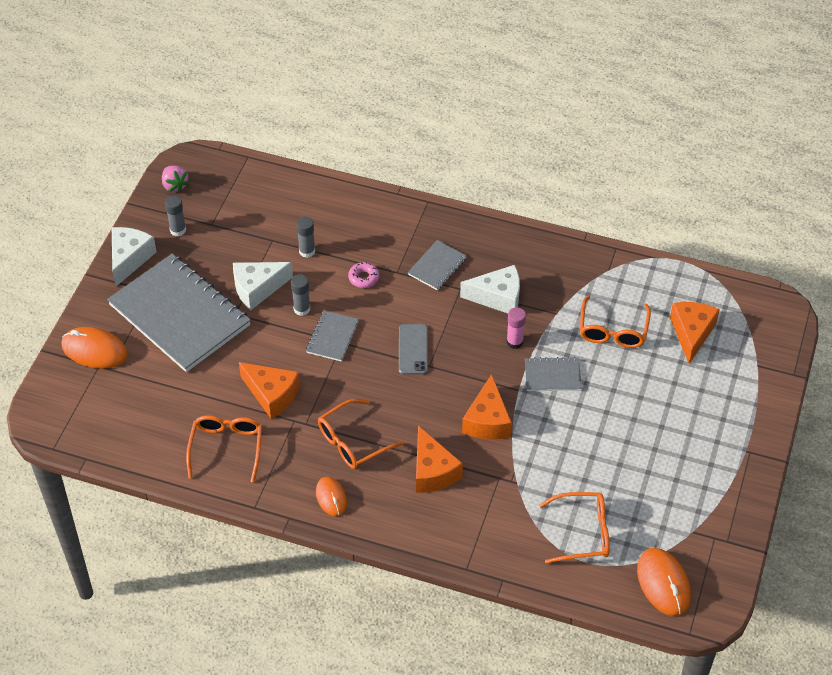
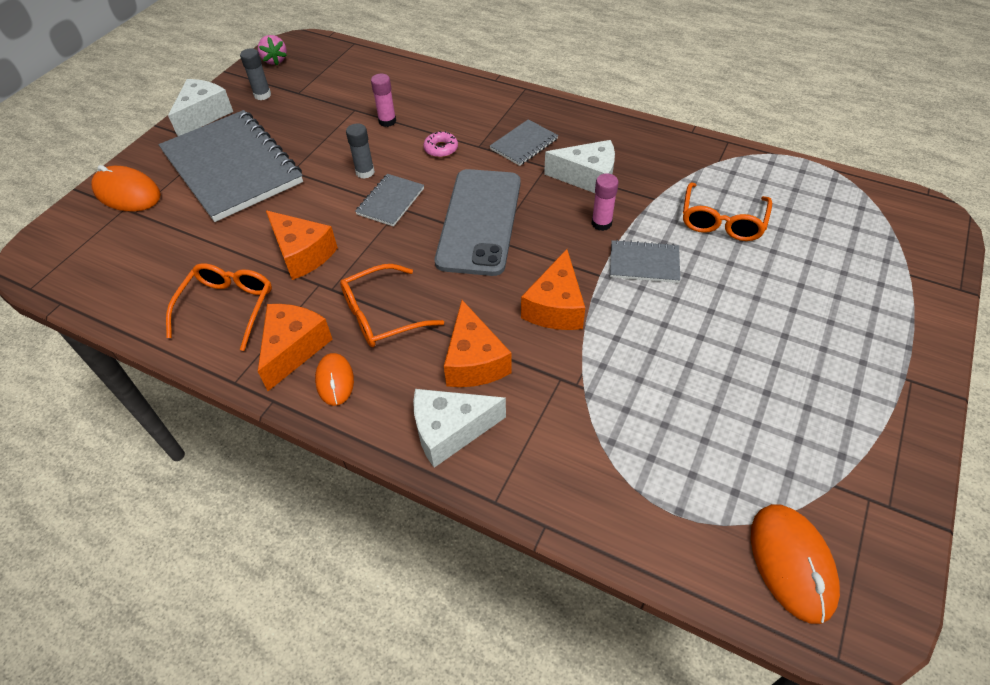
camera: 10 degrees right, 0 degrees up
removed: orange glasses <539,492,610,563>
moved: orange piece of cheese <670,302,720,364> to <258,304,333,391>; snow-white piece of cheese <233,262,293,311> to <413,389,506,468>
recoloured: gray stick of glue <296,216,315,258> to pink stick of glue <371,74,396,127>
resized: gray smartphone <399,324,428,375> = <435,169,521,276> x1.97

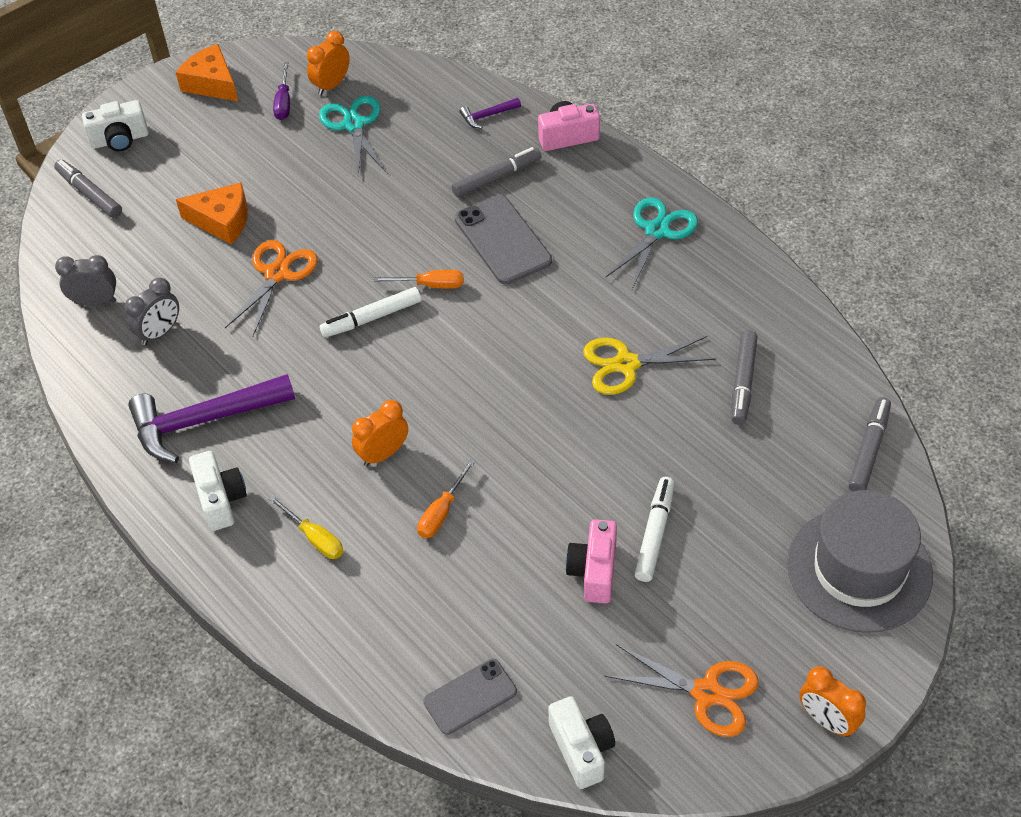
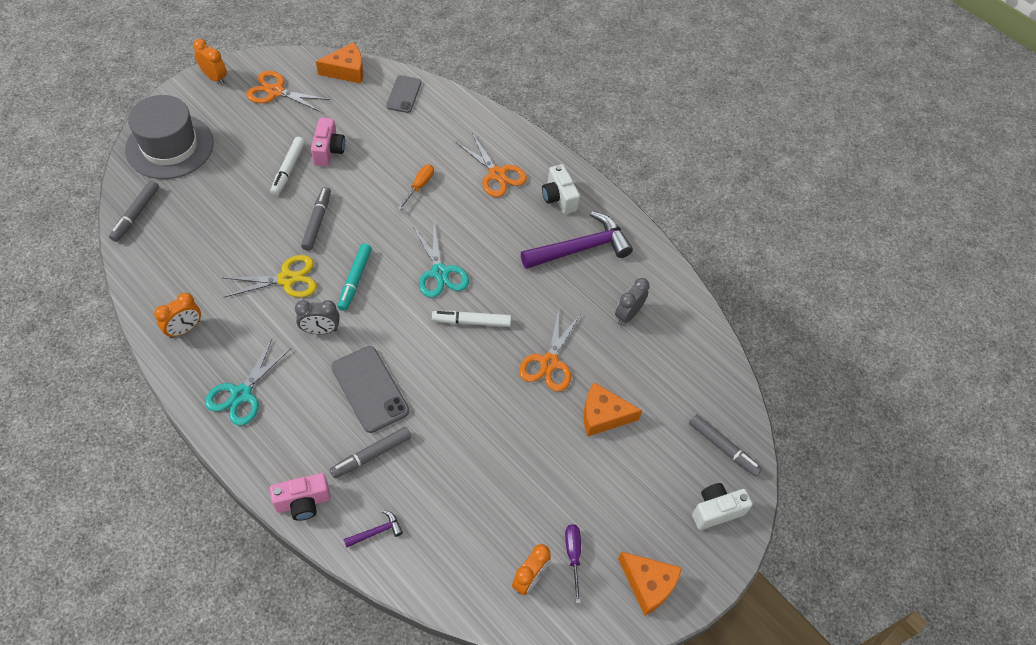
camera: 170 degrees right, 5 degrees up
removed: orange screwdriver <374,270,463,288>
added: turquoise marker pen <338,243,372,311>
moved: orange alarm clock <352,400,408,466> to <154,293,201,338>; gray alarm clock <55,255,116,306> to <295,300,339,334>; gray marker pen <731,330,758,425> to <301,187,331,251>; turquoise shears <319,96,386,176> to <413,225,469,298>
replaced: snow-white photo camera <548,696,615,789> to orange piece of cheese <316,42,363,84>; bright yellow screwdriver <269,496,344,559> to orange shears <456,133,527,197>
turned: gray smartphone <423,659,517,735> = <386,75,422,113> 45 degrees counterclockwise; snow-white marker pen <320,287,421,338> = <432,311,511,327> 150 degrees counterclockwise

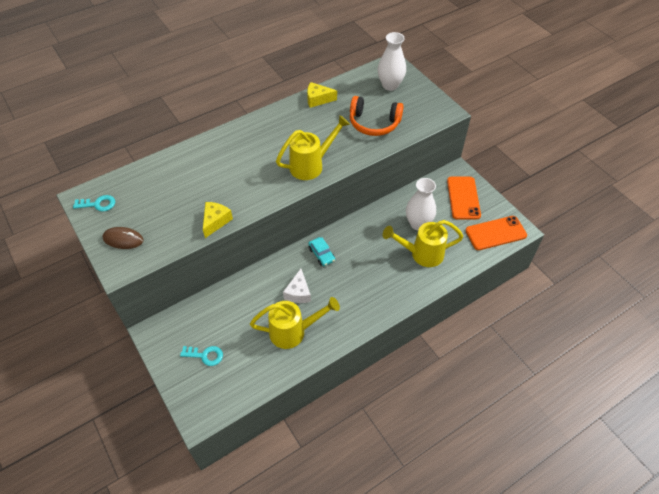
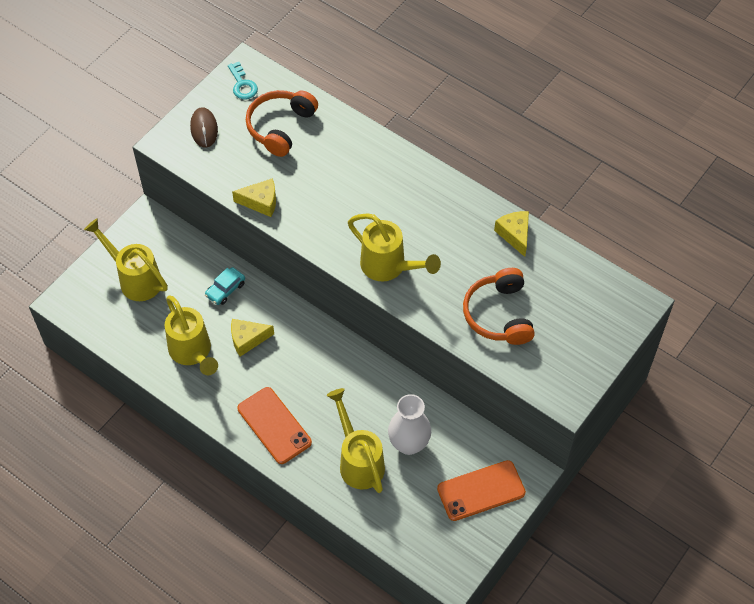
camera: 70 degrees right, 5 degrees up
removed: snow-white tall vase <378,32,406,91>
added: orange headset <246,90,318,157>
moved: turquoise car <308,237,335,266> to <205,267,245,305>; orange smartphone <465,216,527,250> to <237,387,312,464>
replaced: turquoise door key <180,346,223,366> to bright yellow watering pot <84,218,168,301>
recoloured: snow-white piece of cheese <283,269,311,303> to bright yellow piece of cheese <231,319,274,357>

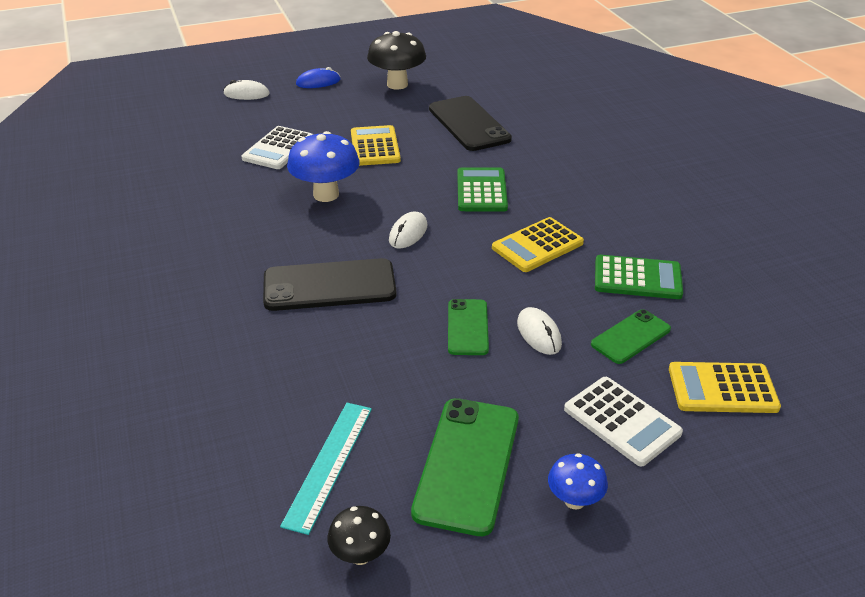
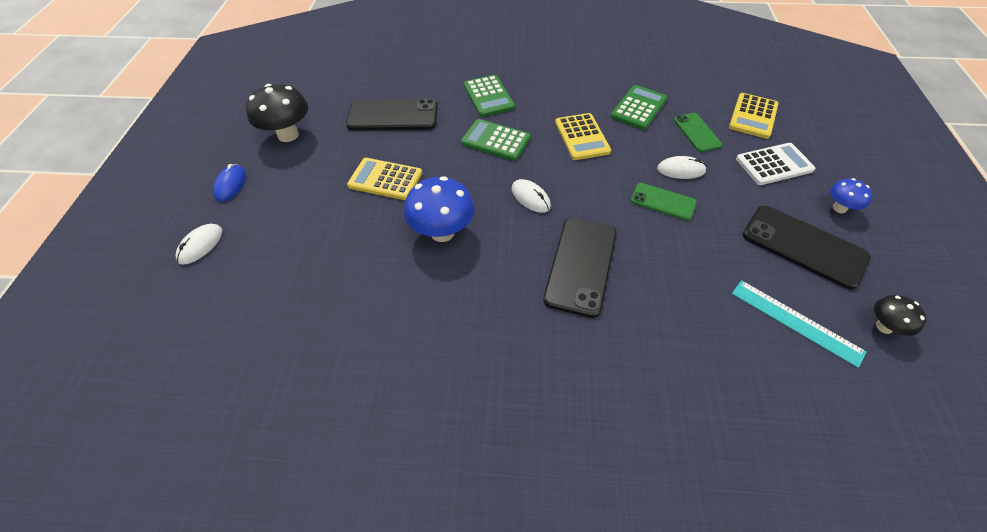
camera: 65 degrees left, 15 degrees up
removed: snow-white adding machine <241,126,313,169>
added: emerald adding machine <464,75,515,117>
recoloured: emerald smartphone <411,398,519,536> to jet-black smartphone <742,205,871,290>

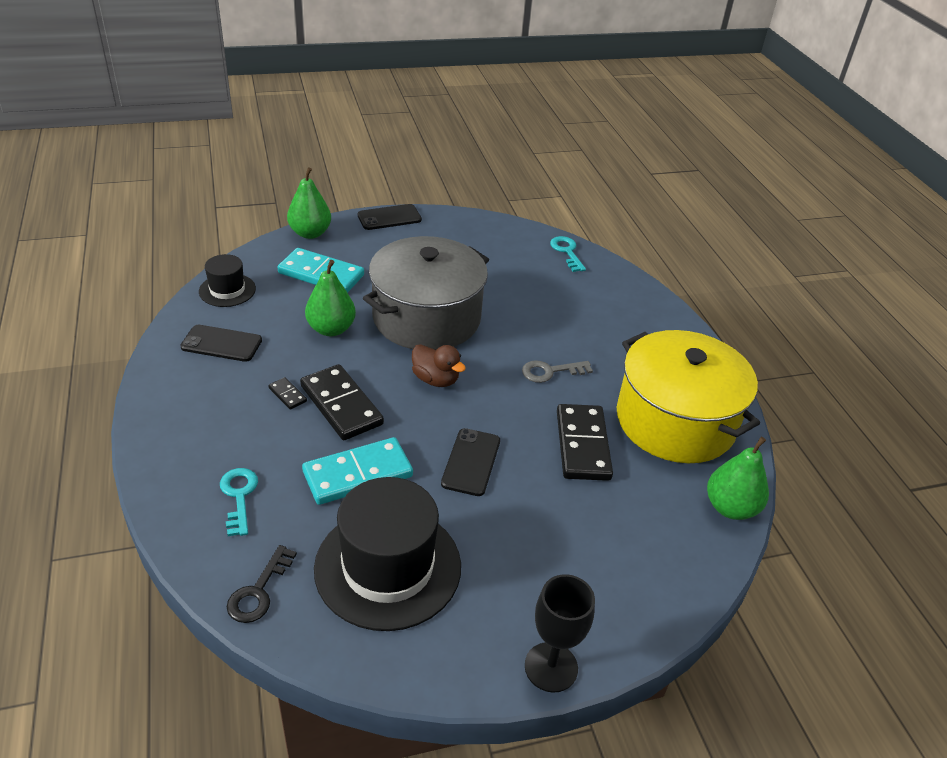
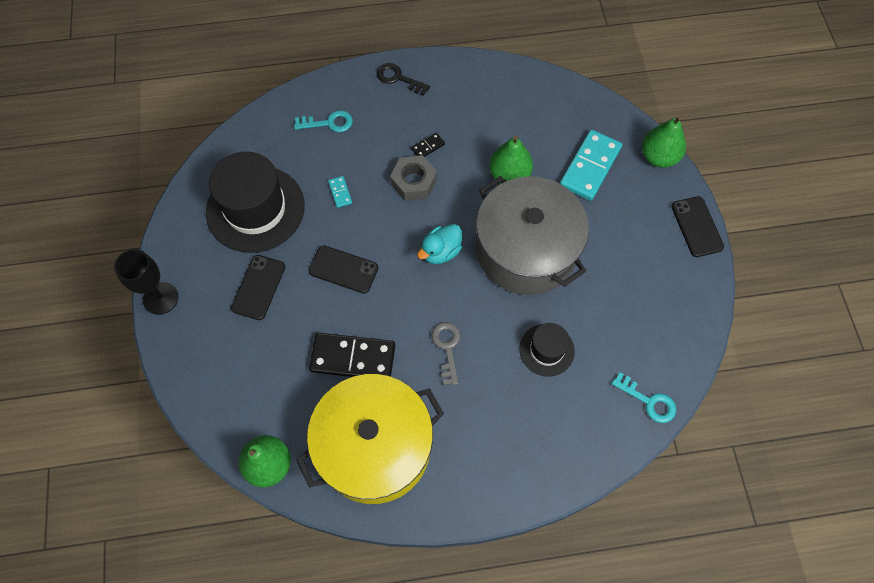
camera: 100 degrees right, 25 degrees up
moved: jet-black smartphone <180,325,262,362> to <231,255,285,320>; jet-black door key <227,545,297,623> to <377,63,430,96>; jet-black hat <199,254,256,307> to <519,323,575,377>
replaced: jet-black domino tile <300,364,384,440> to gray hex nut <390,155,437,201>
recoloured: brown duck <412,344,466,387> to turquoise duck <417,224,462,264>
turned: turquoise door key <550,236,586,272> = <612,372,676,423> 45 degrees clockwise
resized: turquoise domino tile <302,437,413,505> = <328,176,352,208> x0.44

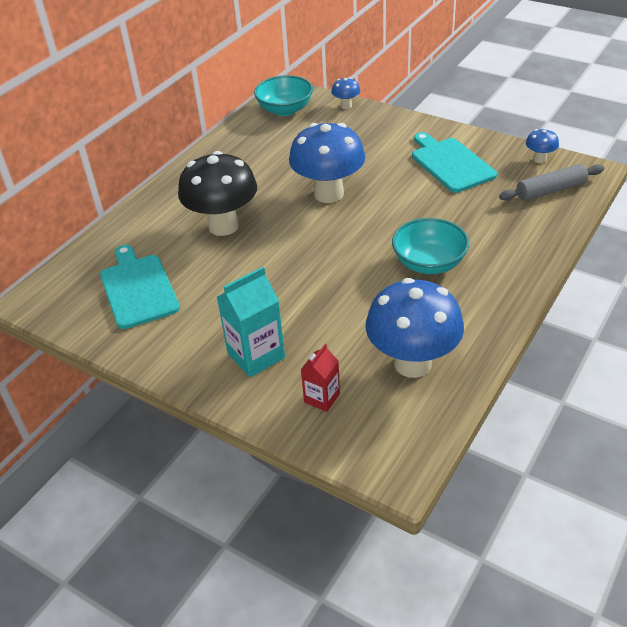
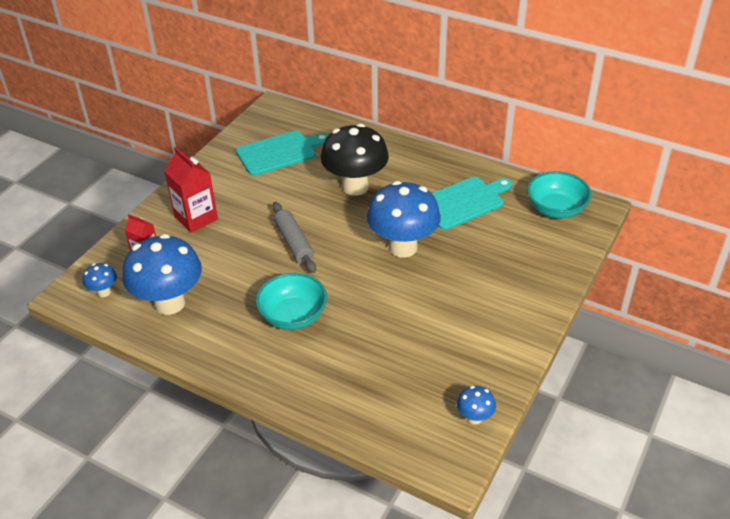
camera: 85 degrees right, 0 degrees up
moved: royal blue toadstool <331,77,360,109> to <83,263,117,297>; gray dough roller <499,164,604,201> to <272,202,316,273>; turquoise chopping board <412,132,497,193> to <432,177,512,230>
recoloured: turquoise juice carton <217,267,285,377> to crimson juice carton <164,147,218,233>

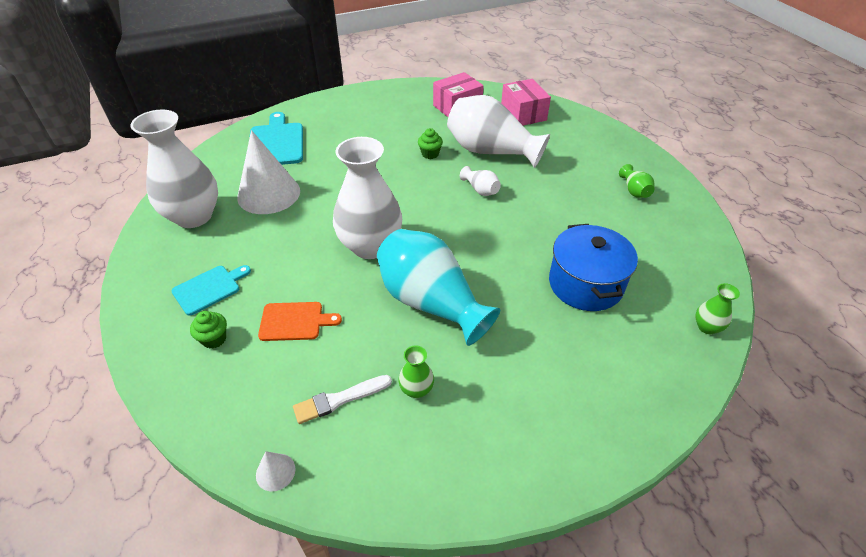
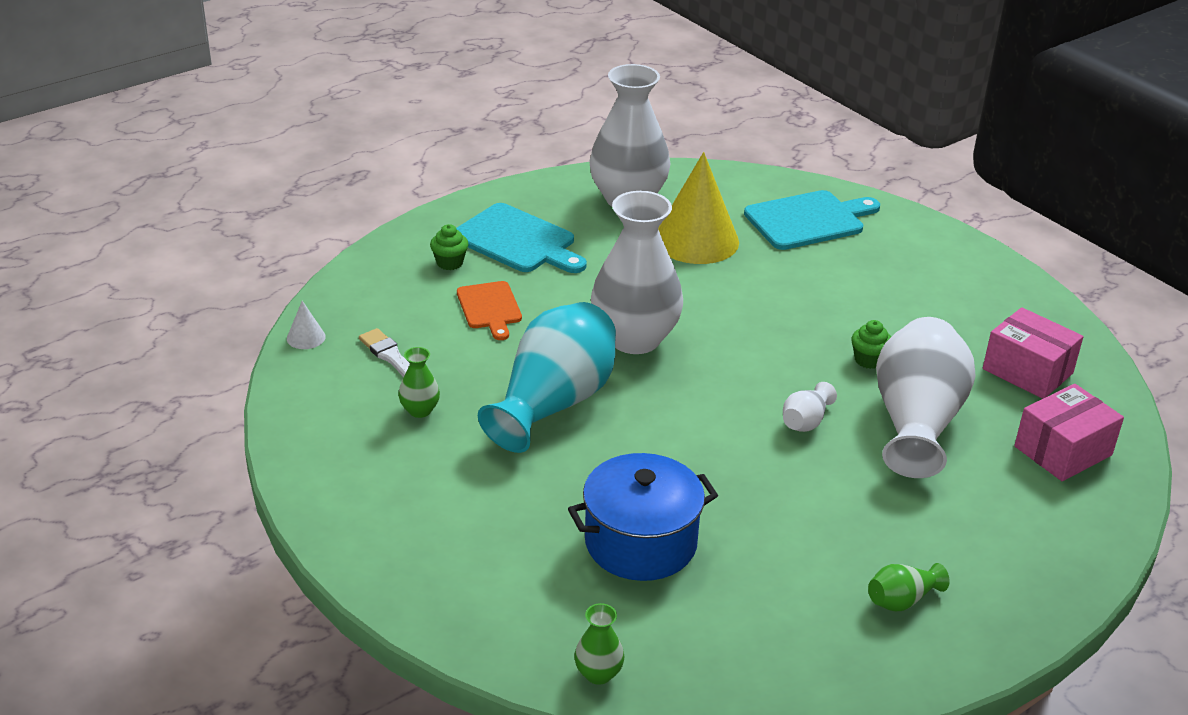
camera: 75 degrees right, 10 degrees down
recoloured: snow-white cone shape <237,130,300,214> to bright yellow cone shape <658,152,739,264>
resized: turquoise chopping board <172,265,251,316> = <456,203,587,273> x1.59

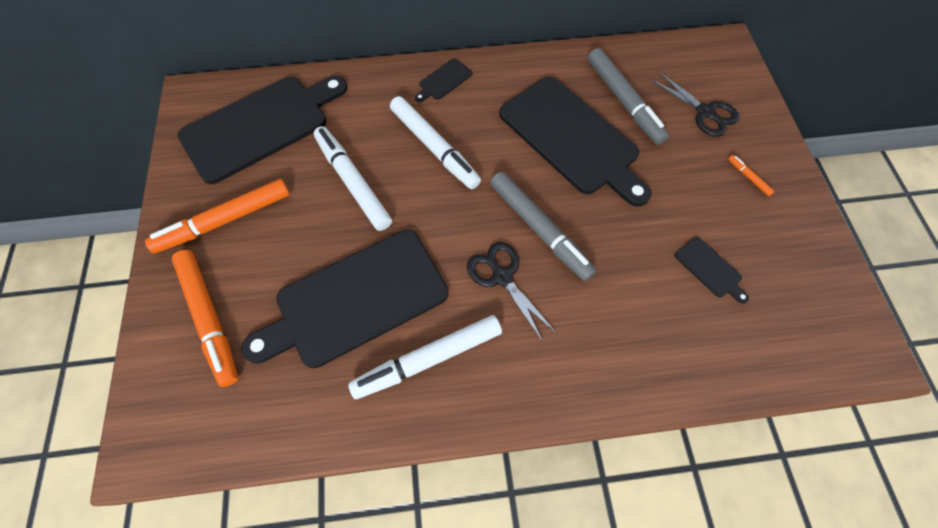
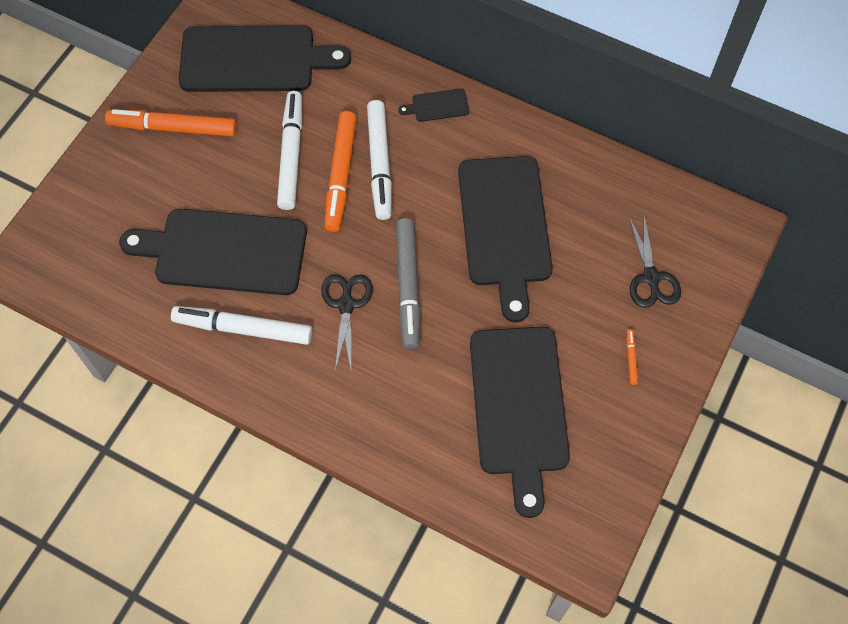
camera: 35 degrees right, 0 degrees up
removed: gray marker pen <588,48,669,145>
moved: orange marker pen <172,250,238,387> to <325,111,357,232>
resized: jet-black chopping board <675,237,749,304> = <470,327,570,518> x2.48

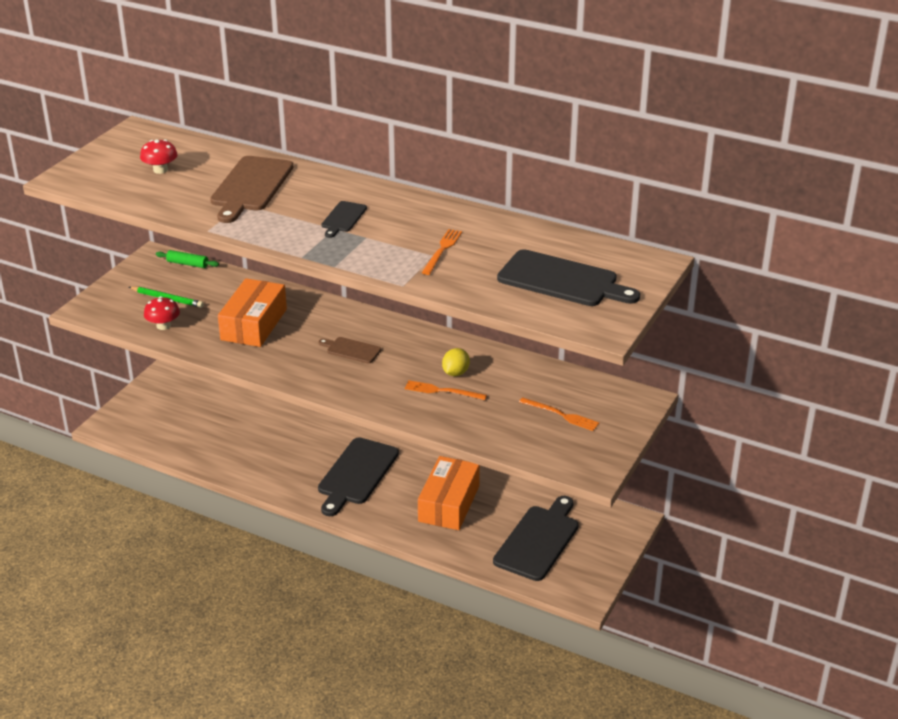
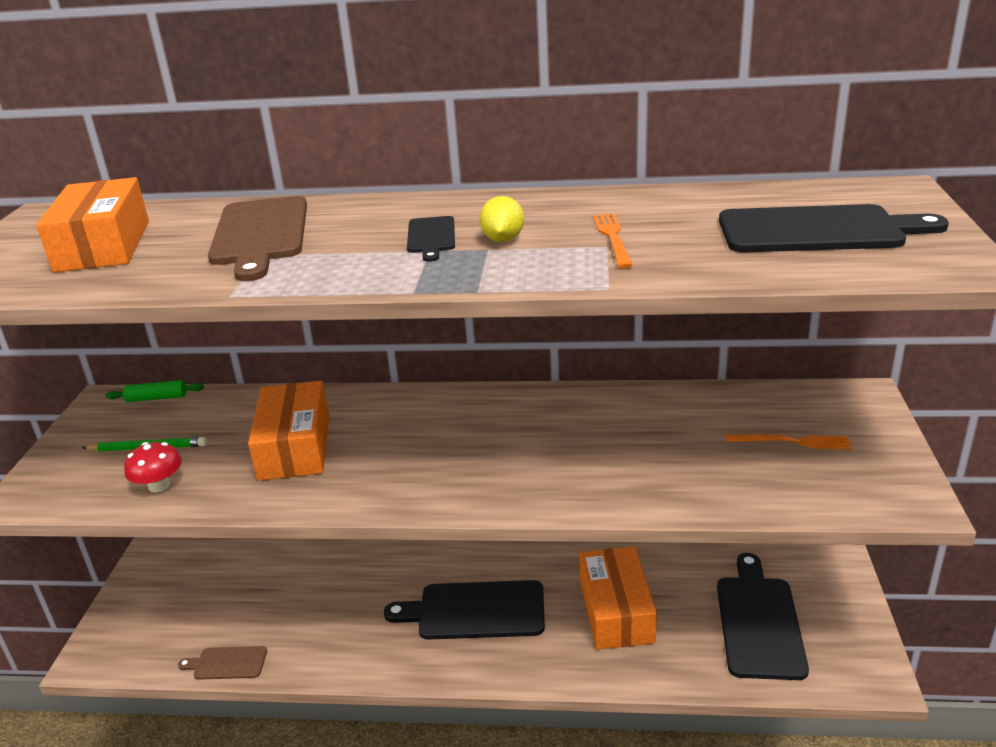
camera: 20 degrees left, 5 degrees down
removed: orange dinner fork <405,380,487,400>
moved: brown chopping board <318,337,381,363> to <178,646,267,680>; bright yellow lemon <442,348,470,376> to <480,196,524,242>
replaced: crimson toadstool <140,139,178,174> to orange package <36,177,149,272>
turned: jet-black chopping board <318,437,399,516> = <384,580,545,640> 90 degrees clockwise

